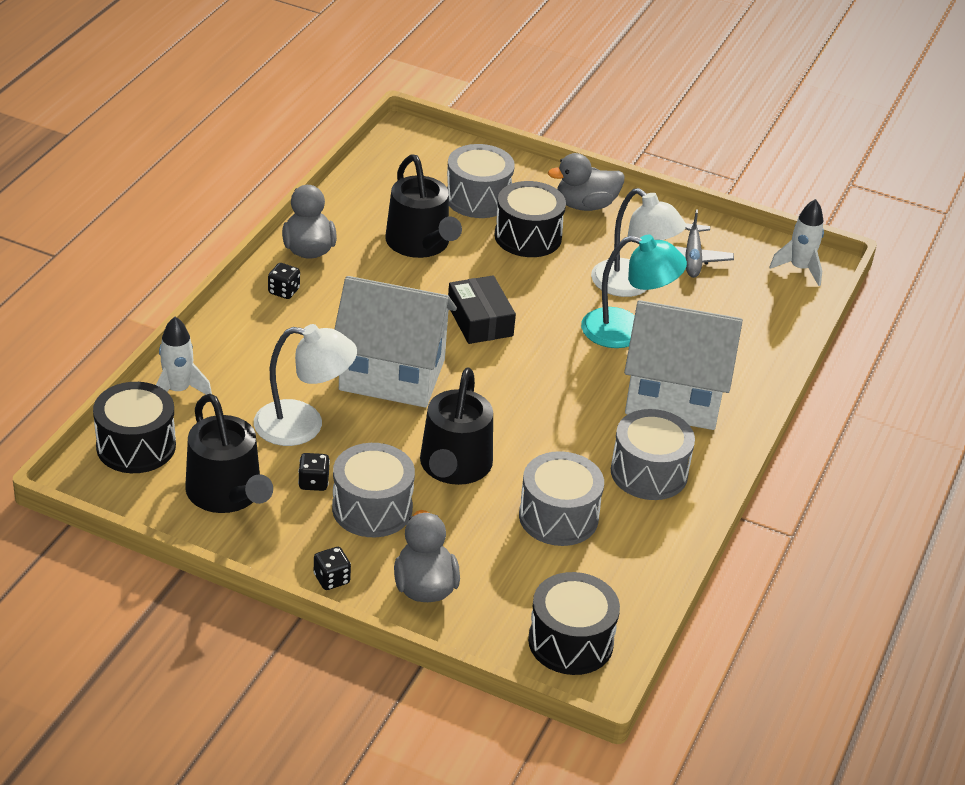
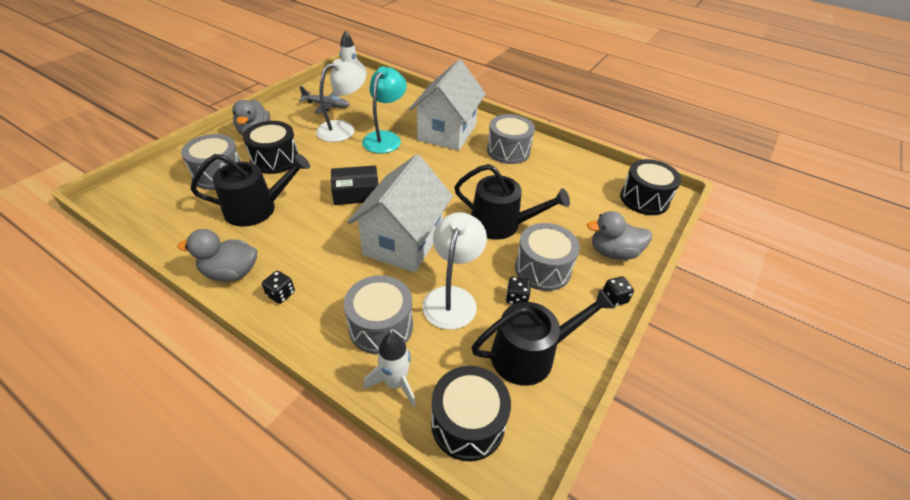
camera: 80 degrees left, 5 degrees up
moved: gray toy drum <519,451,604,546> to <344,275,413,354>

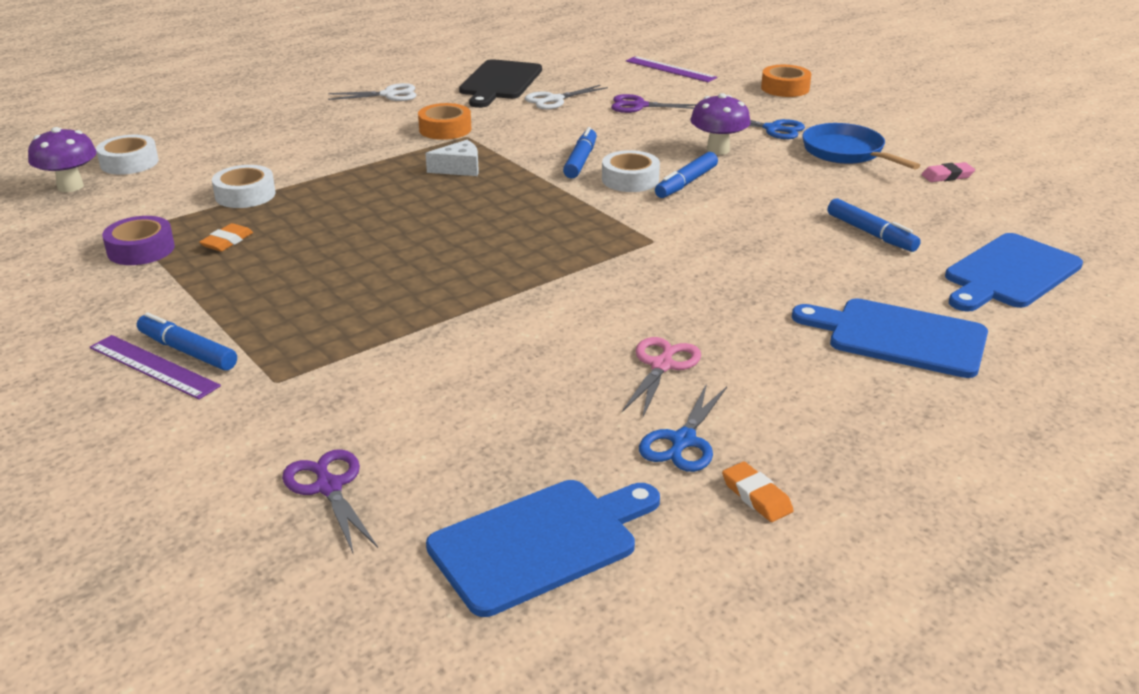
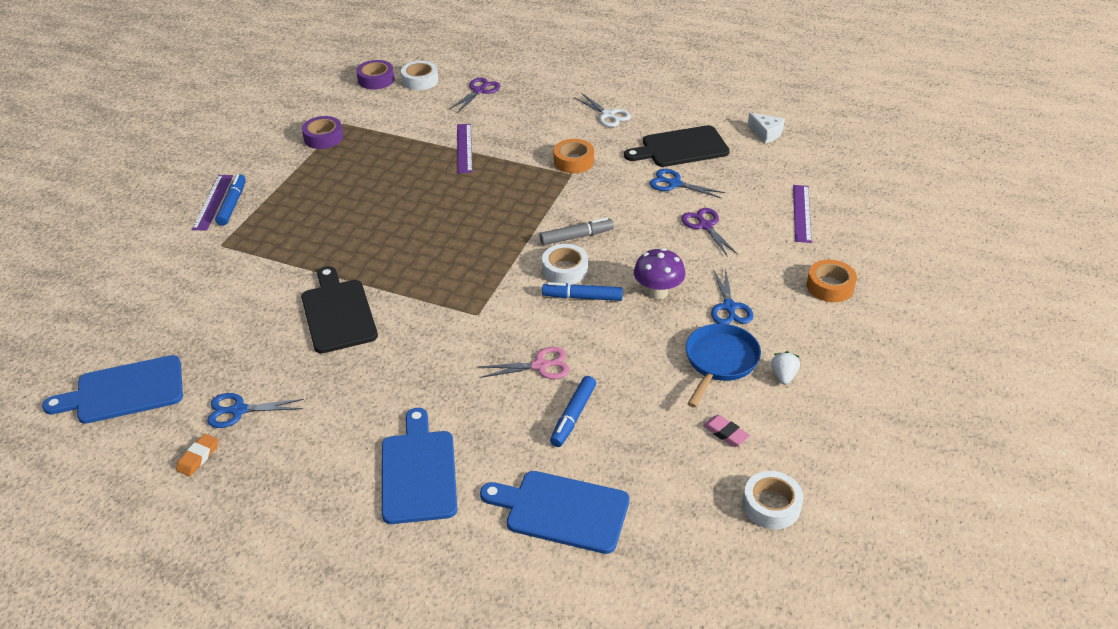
camera: 60 degrees right, 10 degrees up
removed: orange eraser <199,223,253,252>
added: jet-black chopping board <301,266,378,353>; violet measuring stick <457,124,472,173>; snow-white berry <771,351,800,385>
moved: violet shears <282,449,378,555> to <449,78,500,113>; pink shears <622,337,701,417> to <479,347,570,379>; snow-white tape <212,165,275,208> to <743,471,803,529>; snow-white piece of cheese <425,140,479,176> to <748,113,785,144>
replaced: violet toadstool <28,127,97,192> to violet tape <356,60,394,90>
recoloured: royal blue marker pen <563,127,597,178> to gray marker pen <540,218,614,245>; snow-white shears <525,85,608,109> to royal blue shears <650,169,725,198>
turned: royal blue chopping board <426,480,660,617> = <42,355,183,424> 135 degrees clockwise

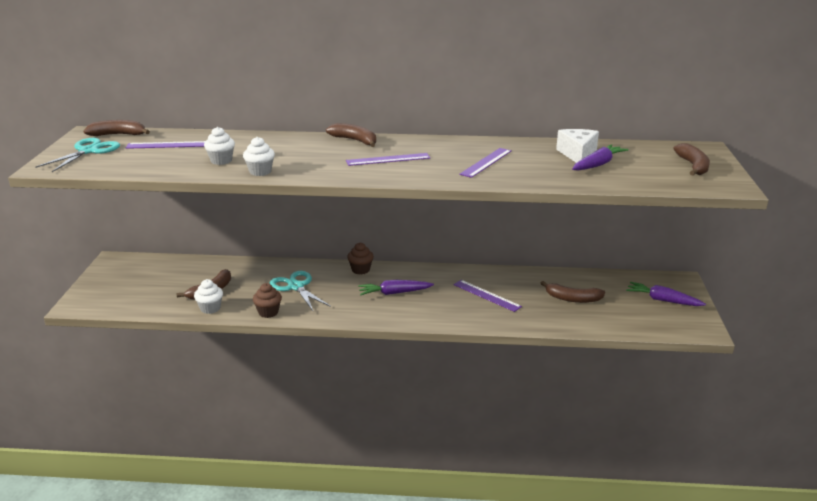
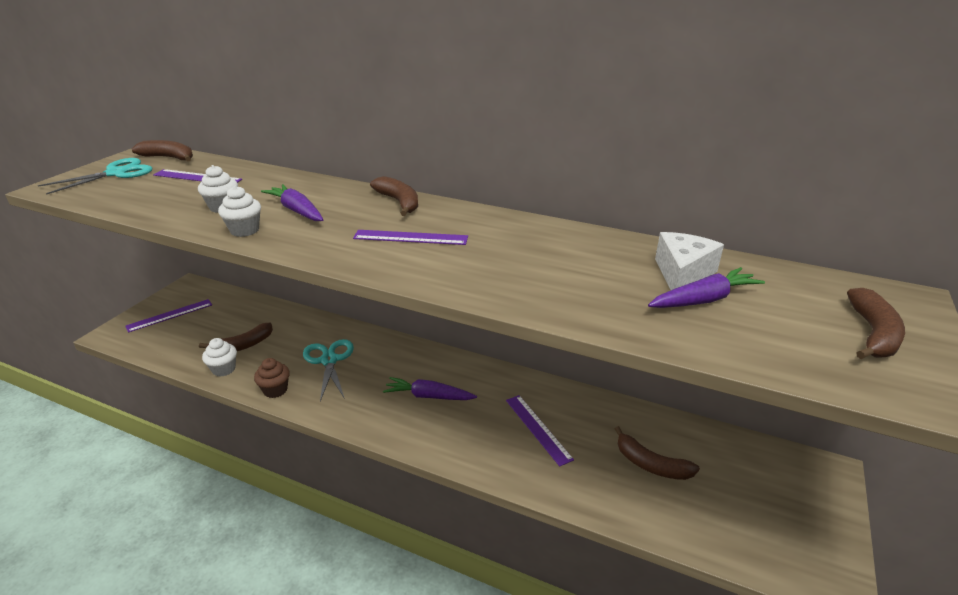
camera: 20 degrees right, 5 degrees up
removed: brown cupcake <347,243,374,274>
moved: violet measuring stick <459,148,512,178> to <125,299,212,333>; violet carrot <626,282,706,306> to <261,184,324,221>

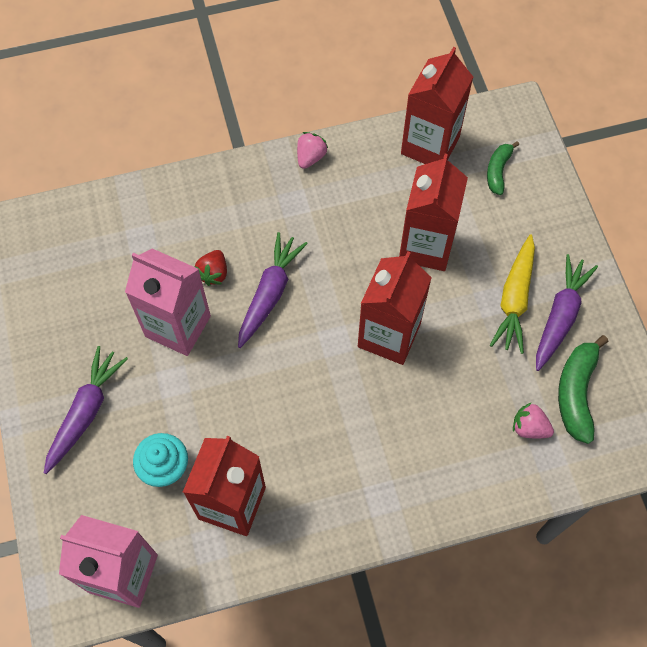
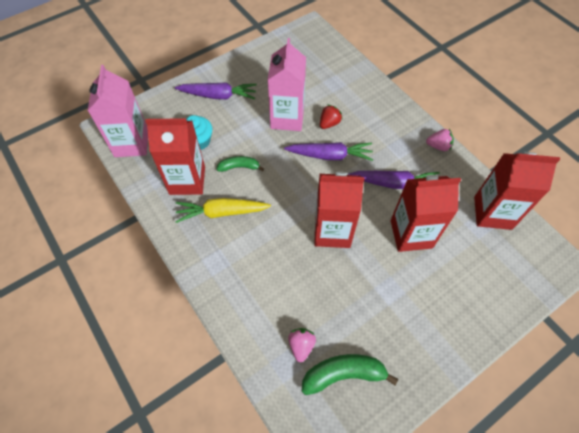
camera: 70 degrees right, 5 degrees down
moved: bright yellow carrot <490,234,535,354> to <175,198,271,223>; emerald toy banana <487,141,519,195> to <216,156,264,172>; violet carrot <536,254,598,371> to <348,171,440,189>
turned: crimson berry <195,250,227,286> = <320,104,342,129> 135 degrees clockwise

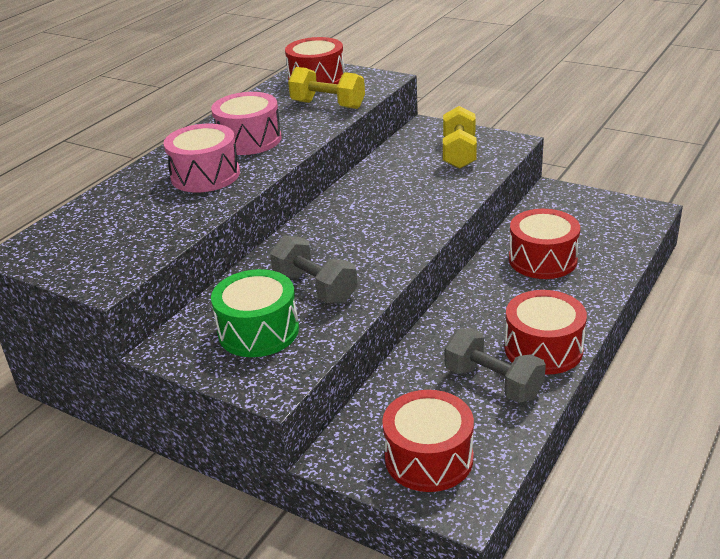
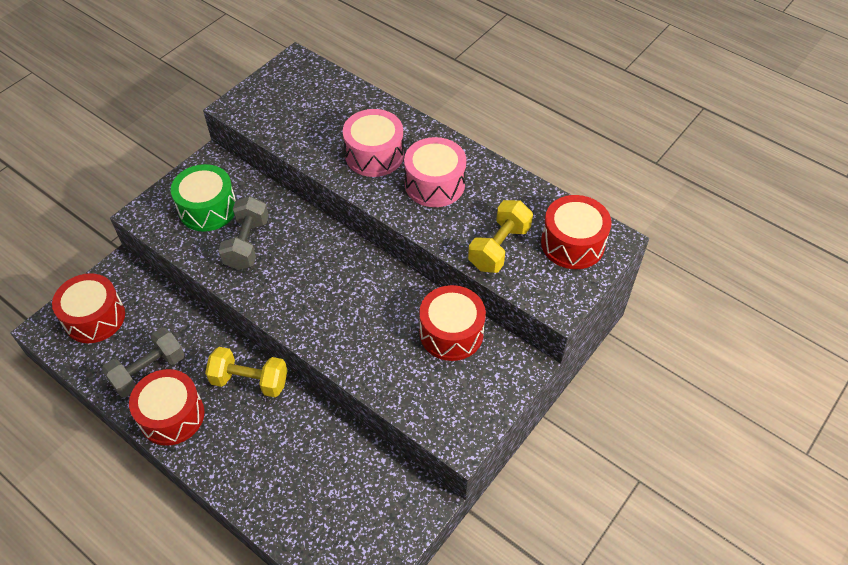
camera: 95 degrees right, 20 degrees up
moved: bright yellow hand weight <443,106,477,169> to <205,347,288,397>; crimson toy drum <509,209,580,279> to <419,285,486,361>
turned: gray hand weight <270,235,358,304> = <218,196,269,270> 45 degrees counterclockwise

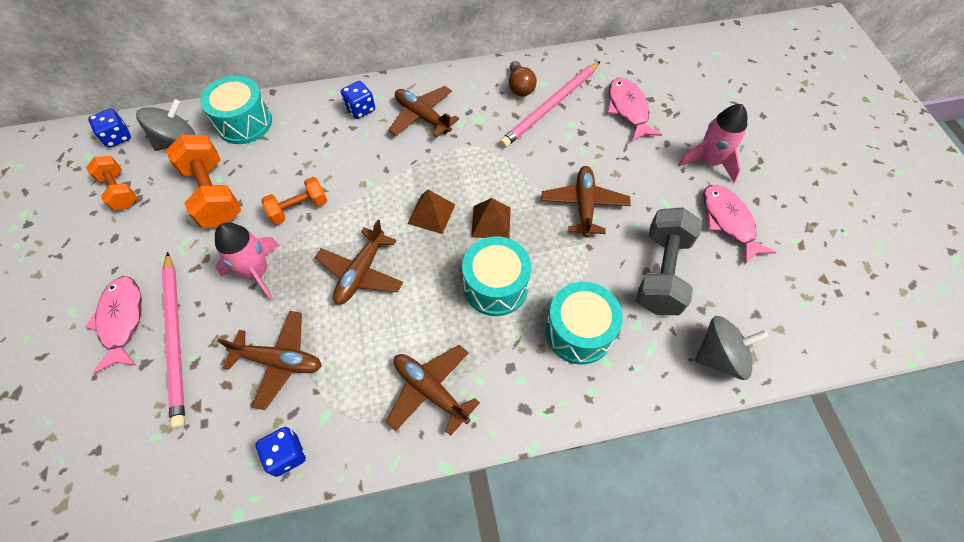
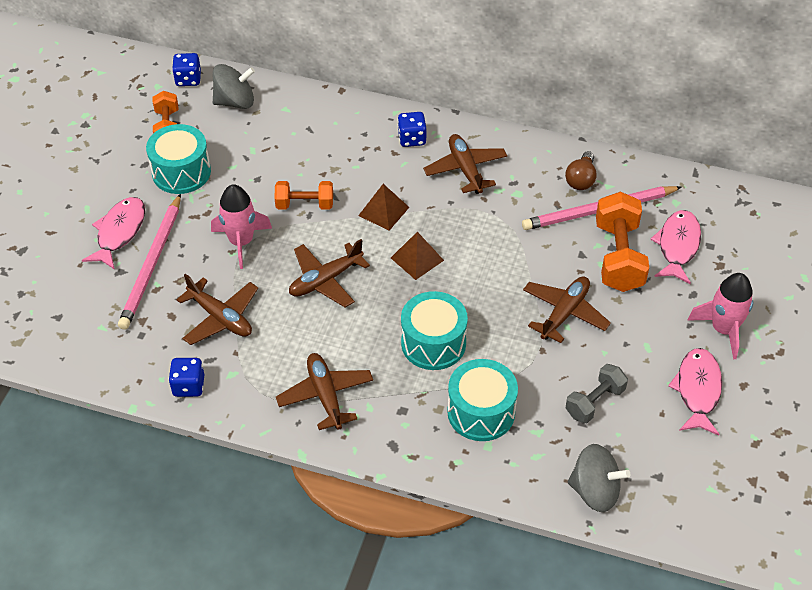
camera: 30 degrees right, 10 degrees down
moved: turquoise toy drum <200,76,272,144> to <146,124,211,194>; brown pyramid shape <471,198,511,238> to <358,184,409,231>; orange hand weight <166,135,241,228> to <596,191,649,292>
resized: gray hand weight <636,208,702,315> = <566,364,628,423> x0.61

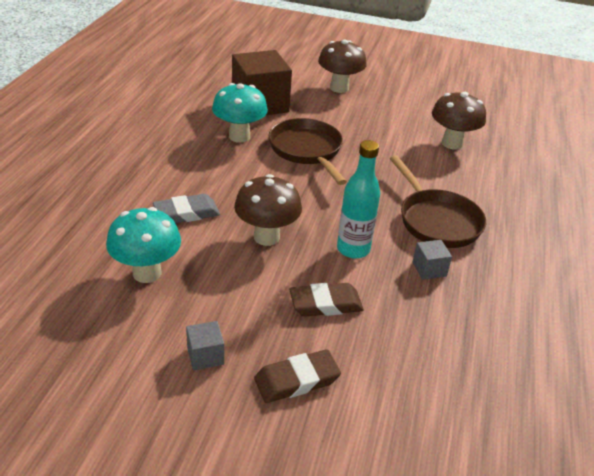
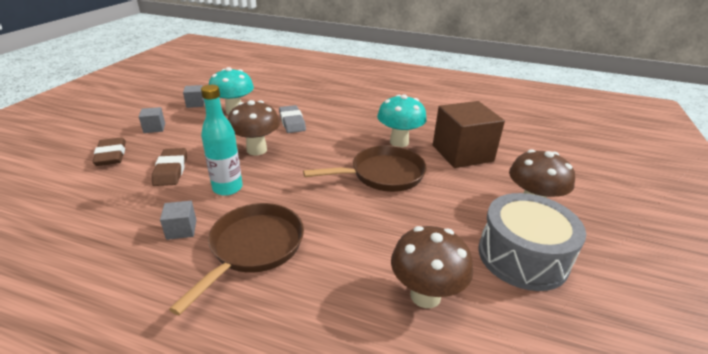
camera: 95 degrees right, 5 degrees down
added: gray block <183,85,204,108>; gray toy drum <478,193,586,291>
turned: brown pan <390,155,486,248> = <169,203,304,315> 135 degrees clockwise

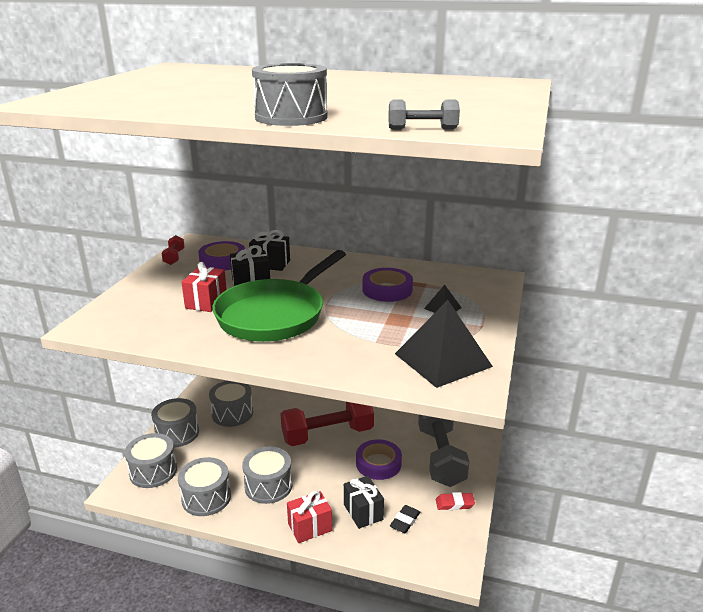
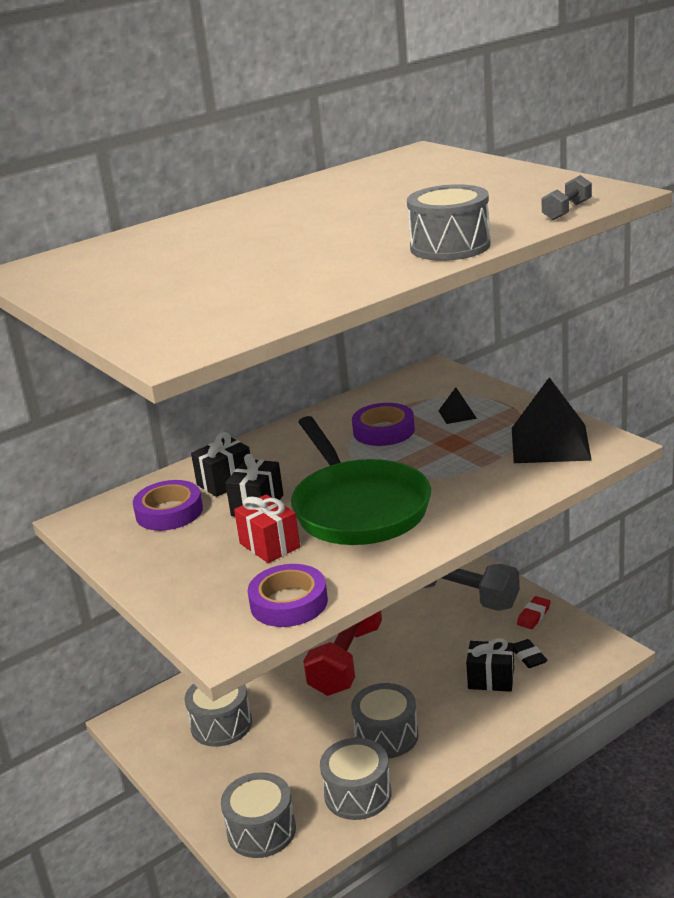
camera: 50 degrees left, 0 degrees up
removed: gray toy drum <151,398,199,448>; crimson hand weight <161,235,185,265>; crimson present <287,491,332,543>
moved: violet tape <356,439,402,480> to <248,564,328,627>

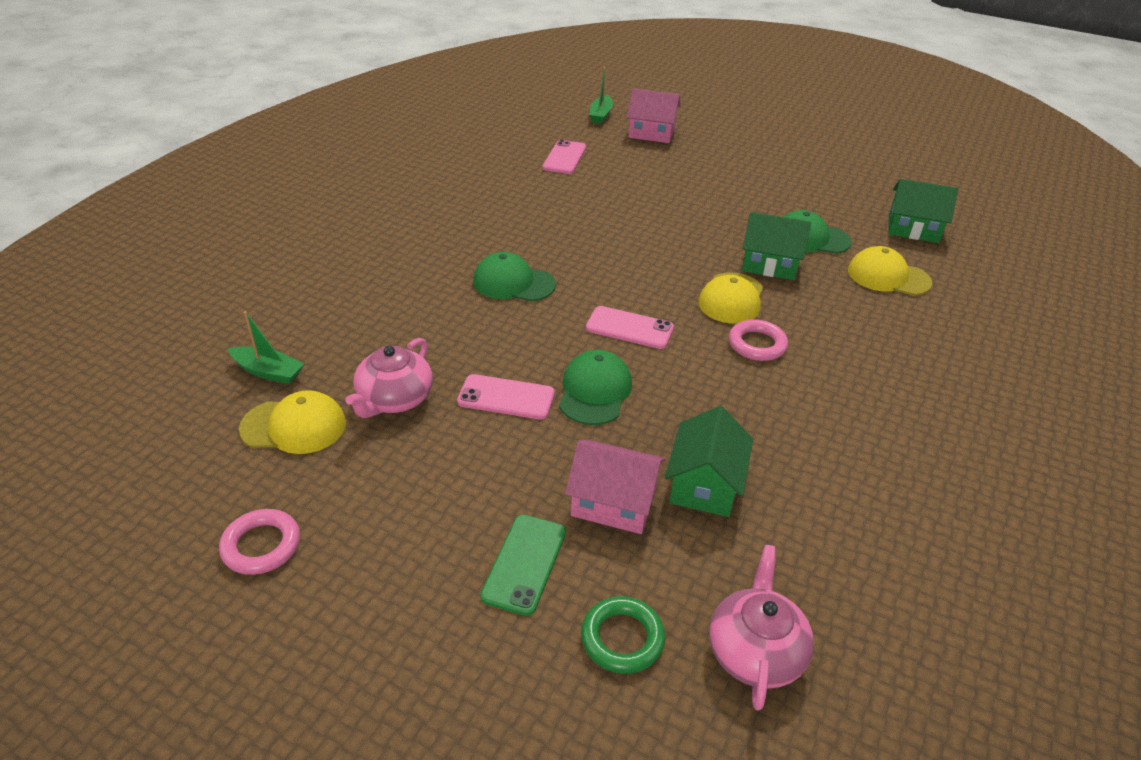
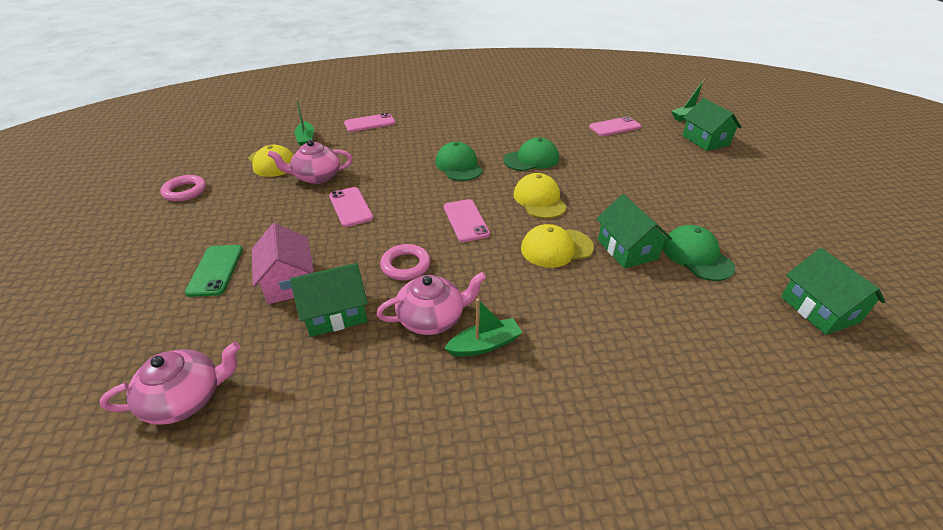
camera: 55 degrees right, 0 degrees up
removed: emerald ring <581,596,665,674>
added: pink smartphone <344,113,396,132>; pink teapot <376,272,486,335>; emerald boat <444,298,522,357>
moved: pink ring <729,319,788,361> to <380,244,430,280>; emerald baseball cap <559,350,632,425> to <503,138,559,171>; bright yellow baseball cap <848,246,932,296> to <513,173,567,219>
recoloured: pink toy house <627,88,680,143> to emerald toy house <682,98,742,151>
turned: emerald smartphone <480,515,566,616> = <185,245,243,297> 75 degrees counterclockwise

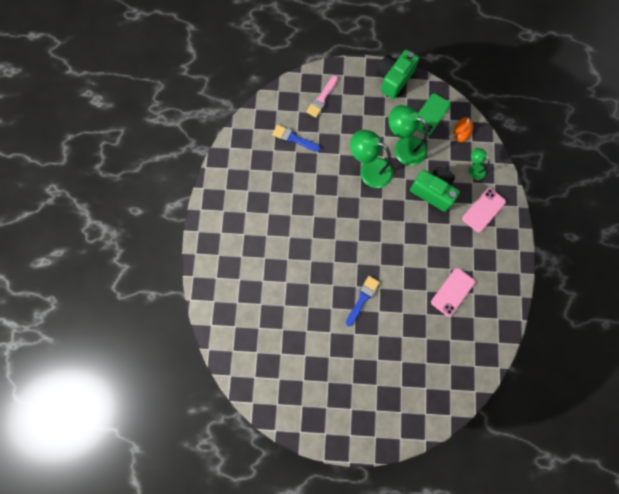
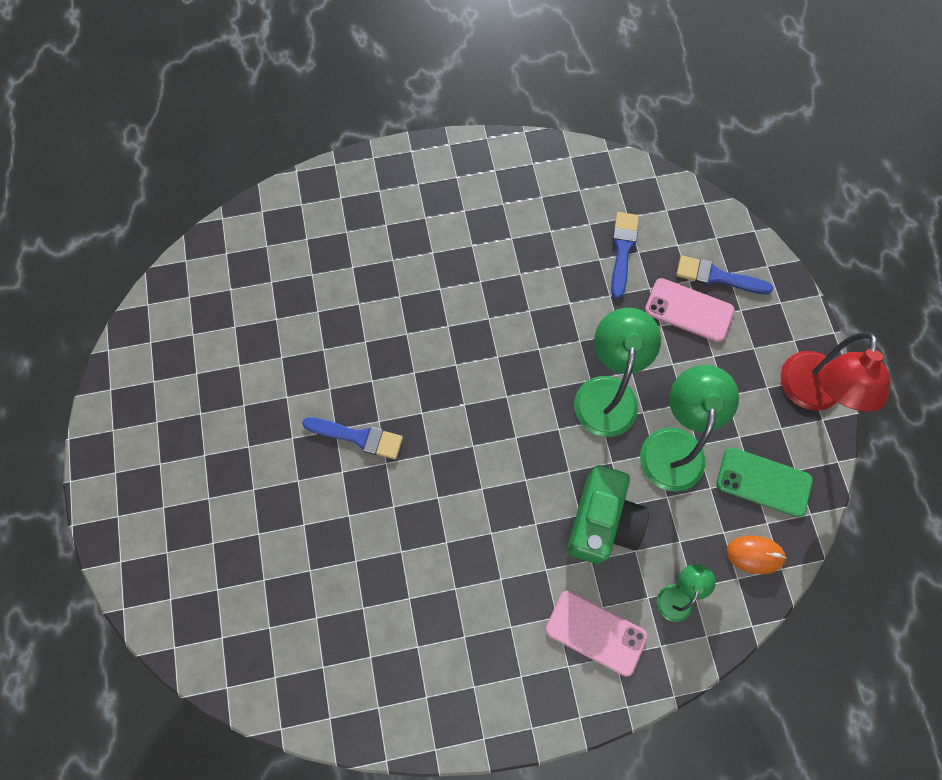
camera: 75 degrees right, 5 degrees down
moved: pink smartphone <431,268,475,317> to <645,278,735,342>
replaced: emerald photo camera <376,50,419,99> to crimson desk lamp <781,332,890,412>
recoloured: pink paint brush <306,76,338,118> to royal blue paint brush <676,256,773,294>

